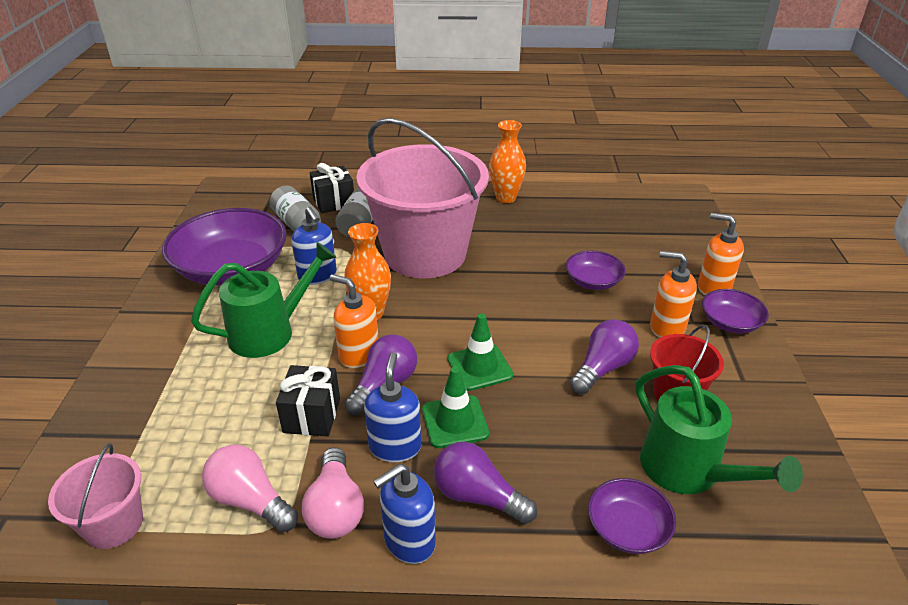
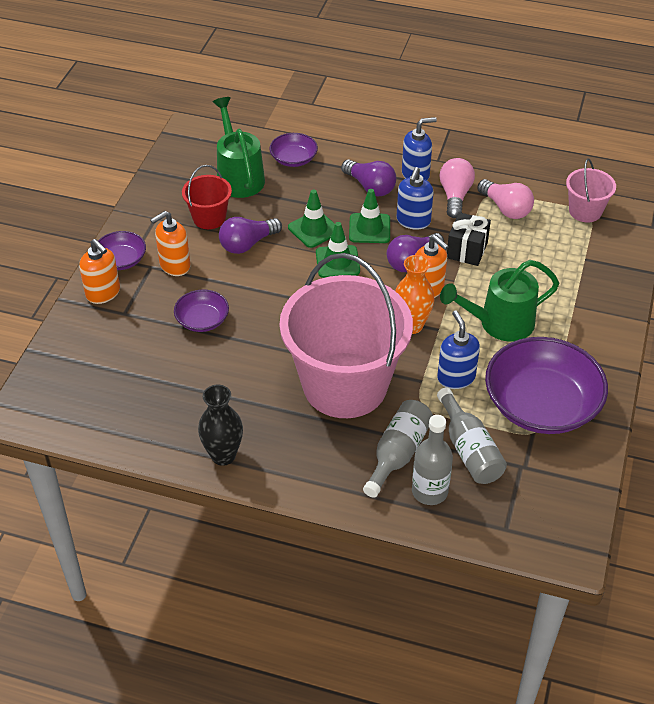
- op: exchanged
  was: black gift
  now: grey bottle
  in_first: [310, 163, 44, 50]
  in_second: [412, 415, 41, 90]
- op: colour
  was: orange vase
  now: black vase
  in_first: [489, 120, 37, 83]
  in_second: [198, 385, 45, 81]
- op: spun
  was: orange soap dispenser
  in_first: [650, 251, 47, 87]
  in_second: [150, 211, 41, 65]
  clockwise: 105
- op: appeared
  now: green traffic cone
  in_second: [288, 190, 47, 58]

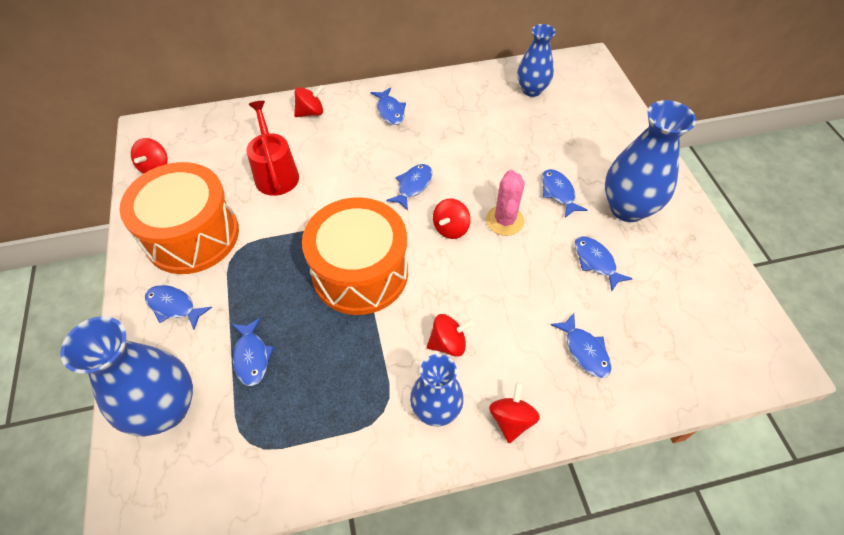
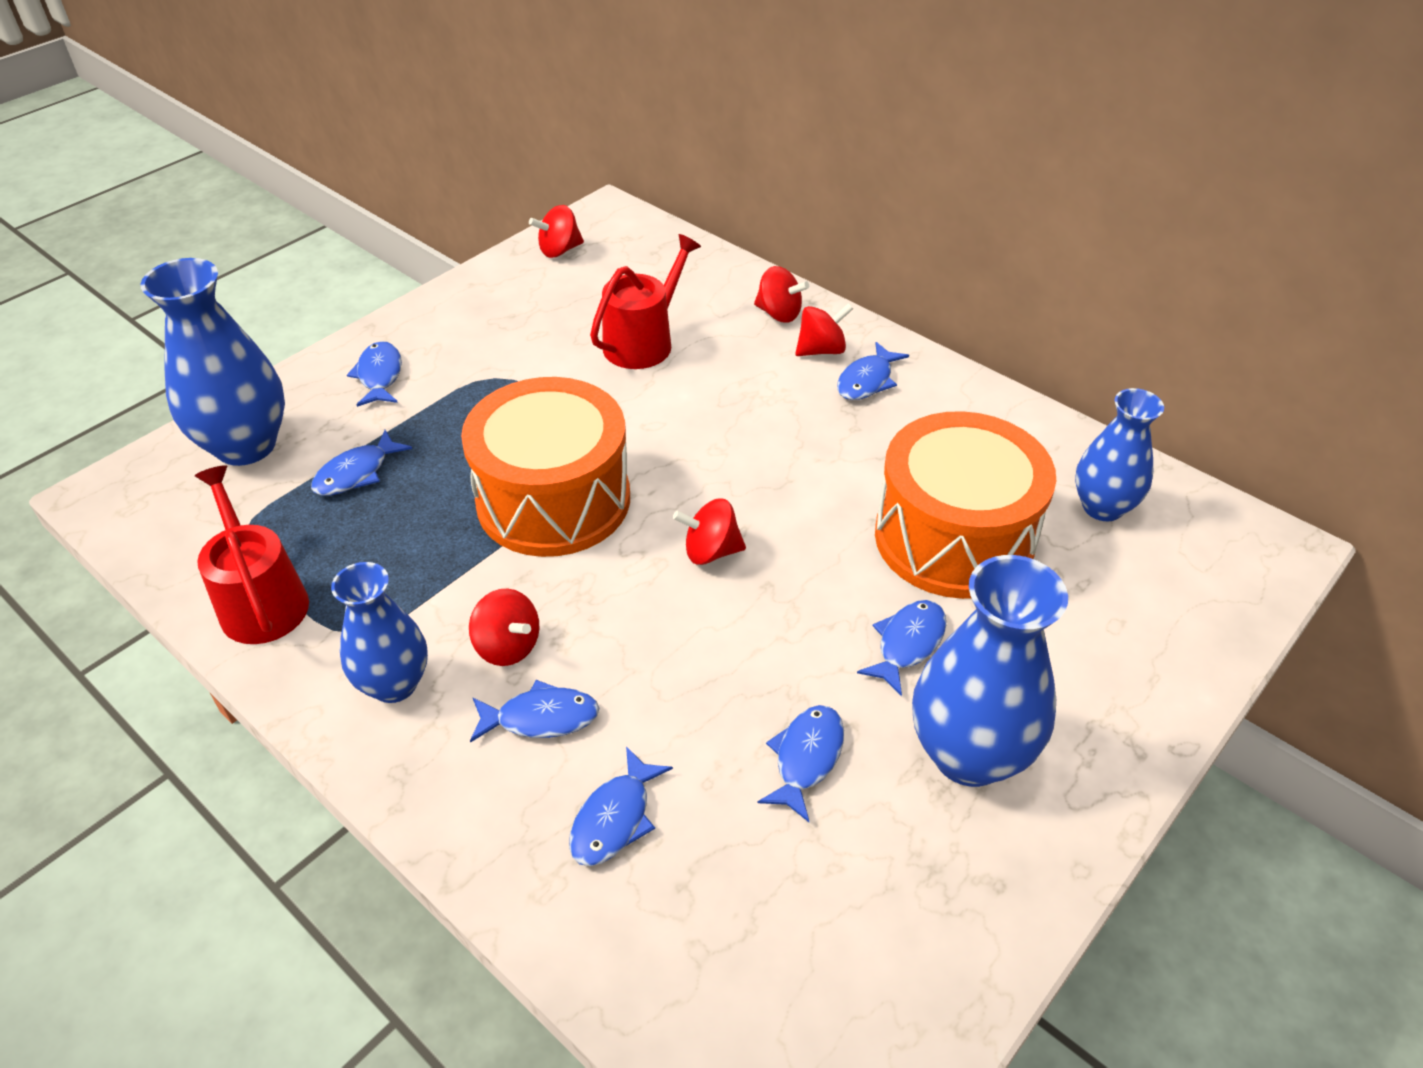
- op: relocated
  was: orange drum
  in_first: [119, 162, 120, 112]
  in_second: [875, 411, 181, 188]
- op: relocated
  was: blue fish
  in_first: [386, 164, 46, 47]
  in_second: [470, 680, 130, 63]
- op: missing
  was: pink cactus
  in_first: [486, 170, 39, 66]
- op: relocated
  was: red spinning top
  in_first: [489, 382, 51, 61]
  in_second: [795, 303, 58, 53]
- op: appeared
  now: red watering can
  in_second: [195, 465, 114, 179]

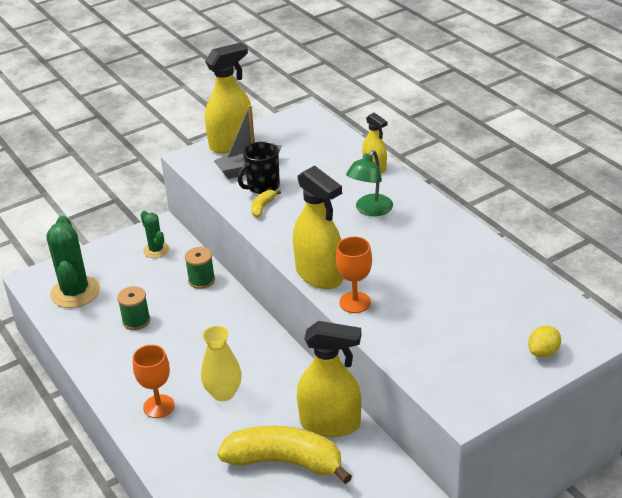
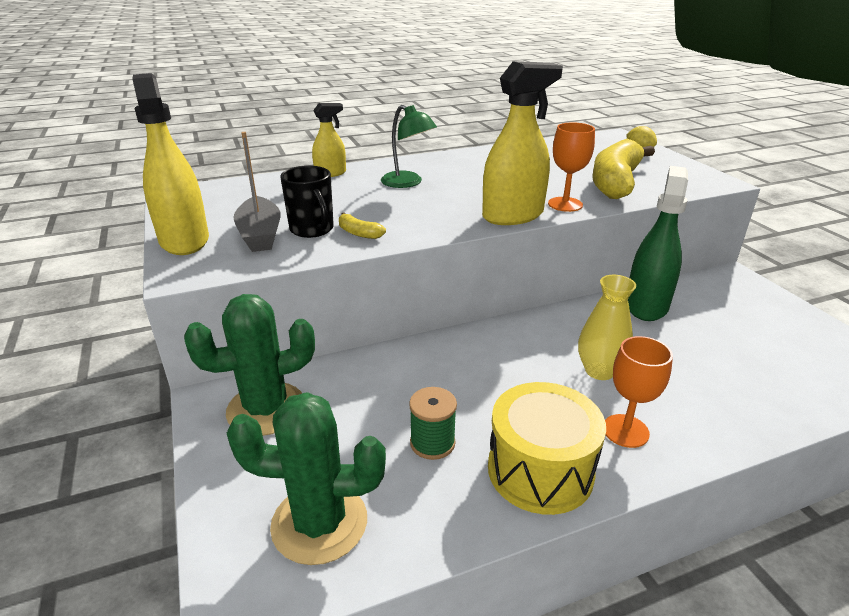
- op: size
  was: green cactus
  in_first: [141, 211, 29, 47]
  in_second: [184, 294, 131, 142]
  ratio: 1.79
- op: missing
  was: green spool
  in_first: [185, 247, 30, 42]
- op: relocated
  was: yellow banana
  in_first: [218, 426, 134, 58]
  in_second: [592, 139, 63, 60]
- op: colour
  was: yellow spray bottle
  now: green spray bottle
  in_first: [297, 321, 64, 116]
  in_second: [628, 166, 60, 155]
- op: appeared
  now: yellow drum
  in_second: [488, 382, 118, 133]

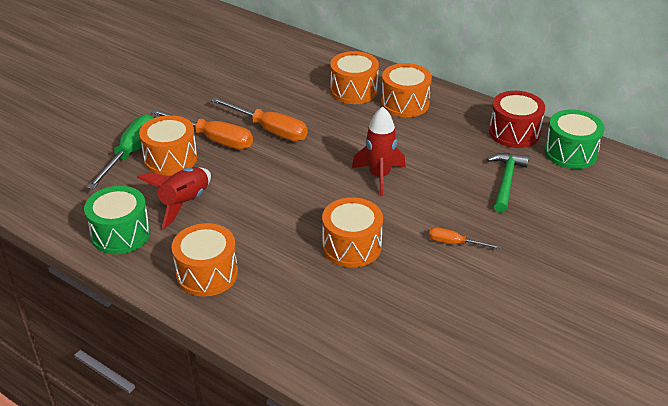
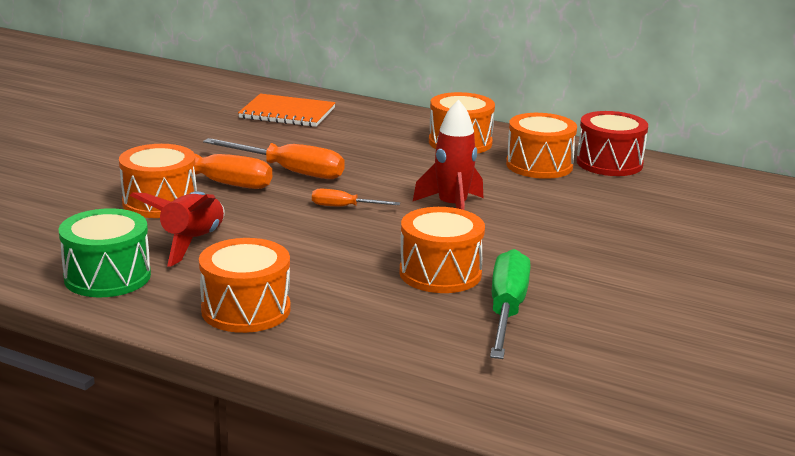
- op: relocated
  was: green screwdriver
  in_first: [87, 114, 67, 75]
  in_second: [490, 249, 41, 110]
- op: relocated
  was: orange drum
  in_first: [330, 51, 49, 53]
  in_second: [506, 113, 71, 66]
- op: relocated
  was: orange screwdriver
  in_first: [429, 227, 72, 22]
  in_second: [312, 189, 88, 18]
- op: missing
  was: green hammer
  in_first: [487, 153, 42, 60]
- op: missing
  was: green drum
  in_first: [544, 109, 61, 60]
- op: appeared
  now: orange notebook
  in_second: [238, 94, 98, 33]

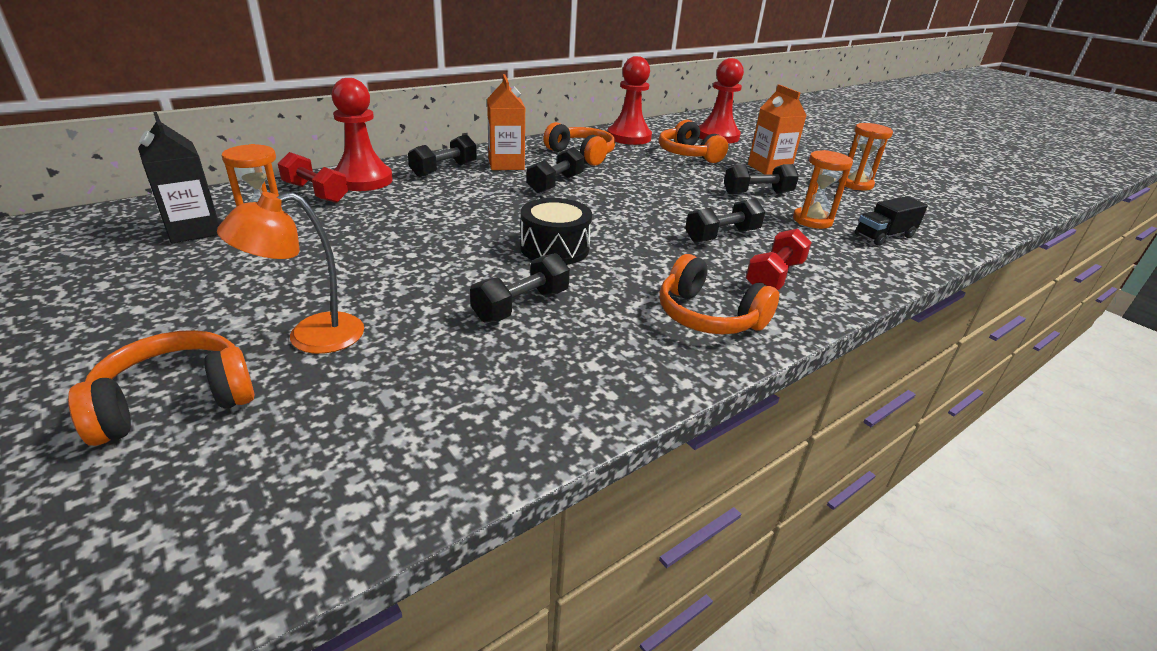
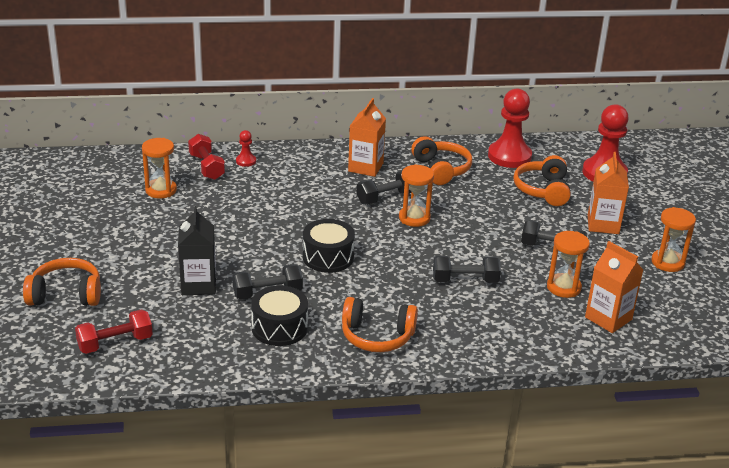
- op: relocated
  was: black carton
  in_first: [138, 112, 81, 131]
  in_second: [178, 206, 38, 89]
- op: missing
  was: orange lamp
  in_first: [217, 192, 147, 162]
- op: size
  was: red pawn
  in_first: [332, 78, 61, 113]
  in_second: [236, 130, 20, 37]
  ratio: 0.45
- op: missing
  was: black dumbbell
  in_first: [408, 134, 69, 43]
- op: spun
  was: orange headphones
  in_first: [659, 254, 120, 80]
  in_second: [342, 297, 76, 55]
  clockwise: -60
- op: relocated
  was: red dumbbell
  in_first: [745, 229, 67, 61]
  in_second: [75, 309, 78, 45]
- op: exchanged
  was: black truck
  now: orange carton
  in_first: [855, 196, 73, 50]
  in_second: [585, 241, 58, 92]
- op: appeared
  now: black drum
  in_second: [251, 285, 57, 61]
- op: appeared
  now: orange hourglass
  in_second: [399, 164, 35, 63]

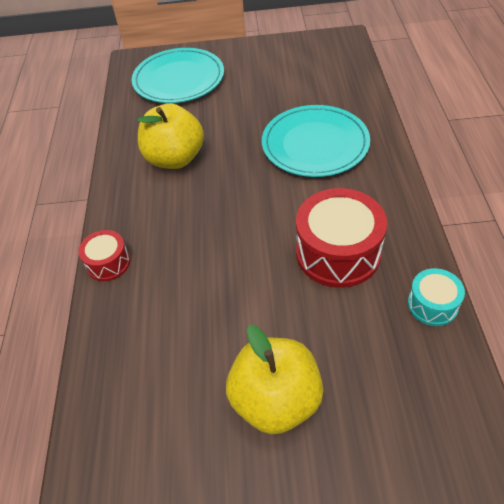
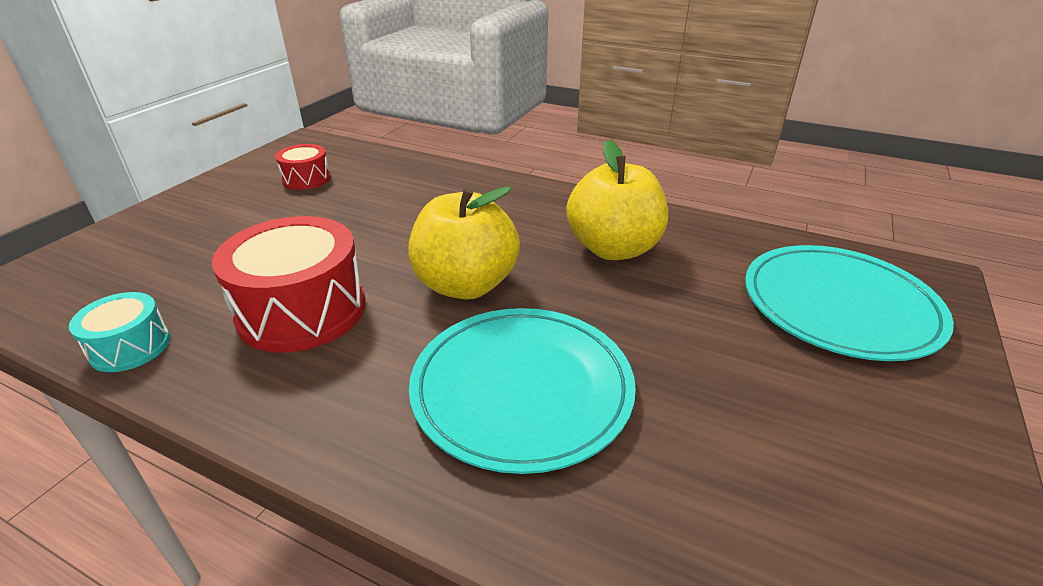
- op: relocated
  was: red drum
  in_first: [78, 230, 52, 51]
  in_second: [275, 144, 56, 46]
- op: relocated
  was: yellow apple
  in_first: [226, 324, 97, 111]
  in_second: [408, 186, 112, 114]

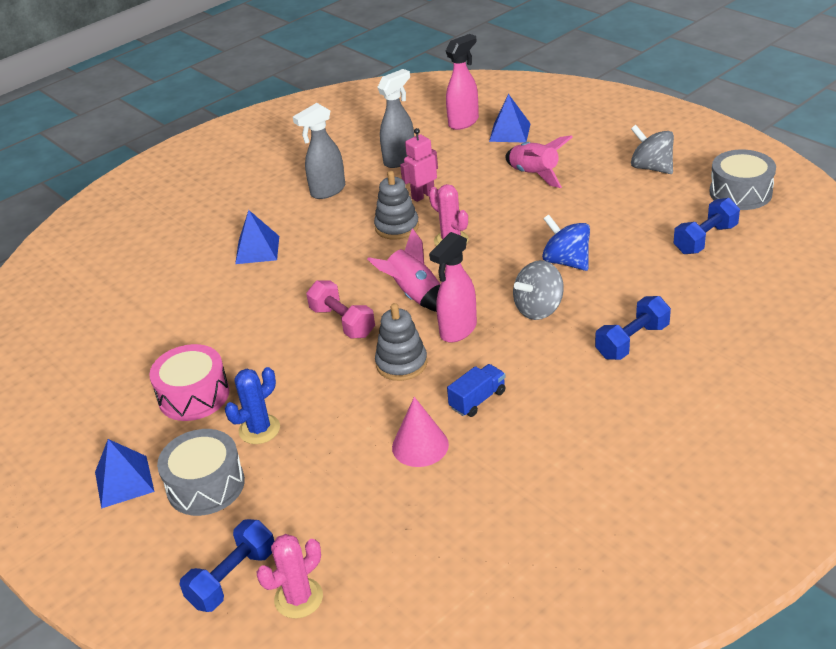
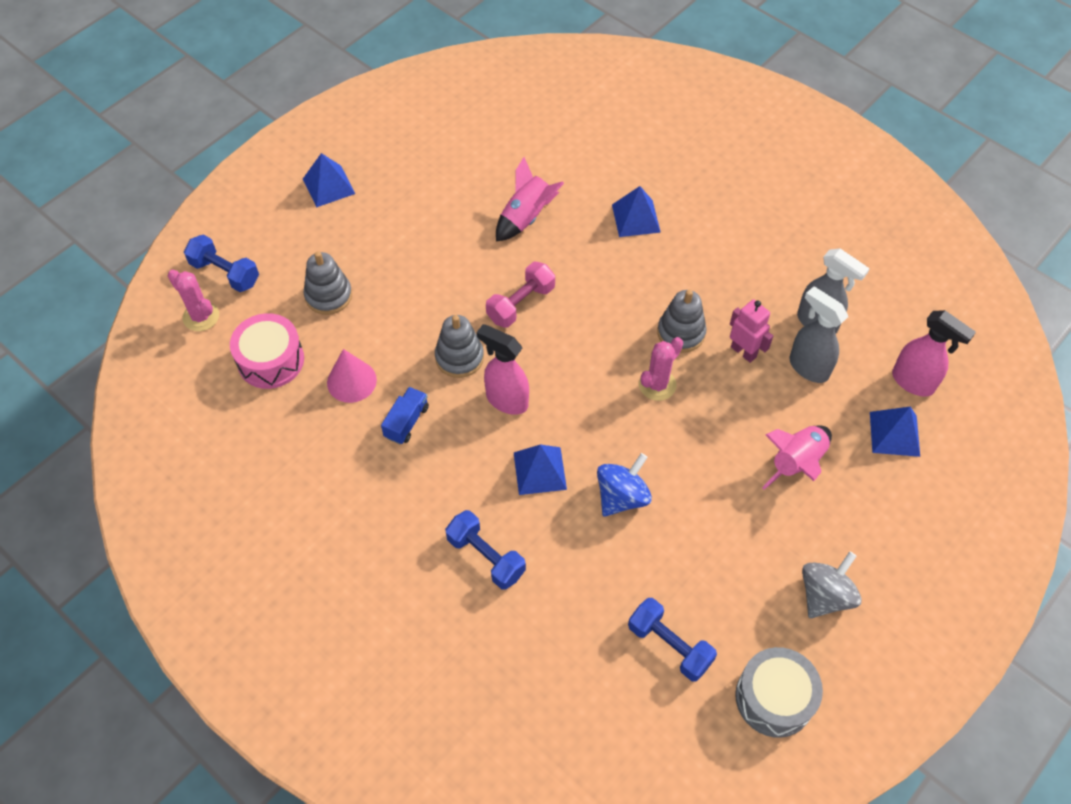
- op: relocated
  was: pink drum
  in_first: [149, 344, 80, 77]
  in_second: [230, 313, 74, 76]
- op: missing
  was: grey drum
  in_first: [157, 429, 88, 87]
- op: missing
  was: blue cactus
  in_first: [225, 367, 55, 77]
- op: relocated
  was: grey spray bottle
  in_first: [293, 103, 52, 96]
  in_second: [789, 286, 59, 97]
- op: relocated
  was: pink rocket
  in_first: [367, 228, 74, 84]
  in_second: [496, 157, 68, 84]
- op: spun
  was: blue truck
  in_first: [447, 364, 59, 53]
  in_second: [381, 387, 48, 57]
  clockwise: -105
- op: exchanged
  was: grey spinning top
  now: blue pyramid
  in_first: [513, 260, 51, 60]
  in_second: [513, 444, 54, 51]
- op: appeared
  now: grey stacking toy
  in_second: [304, 251, 48, 64]

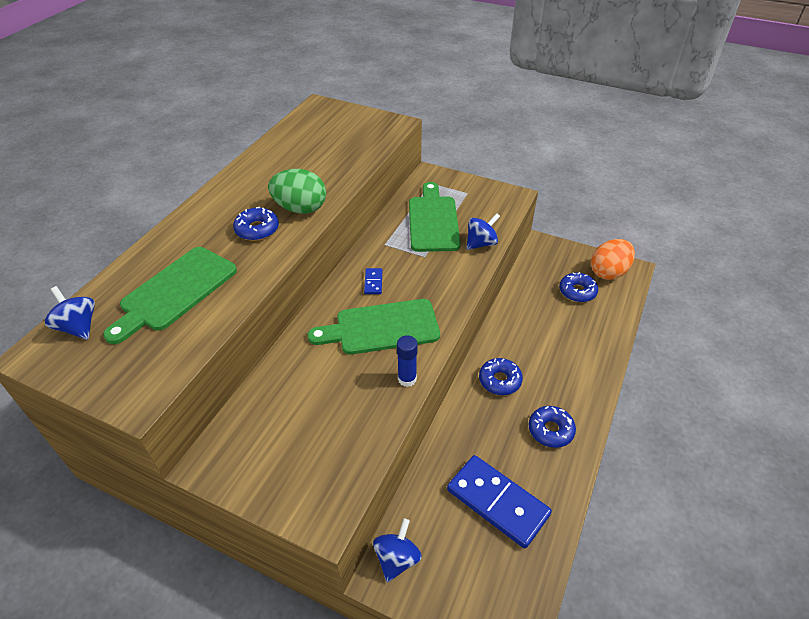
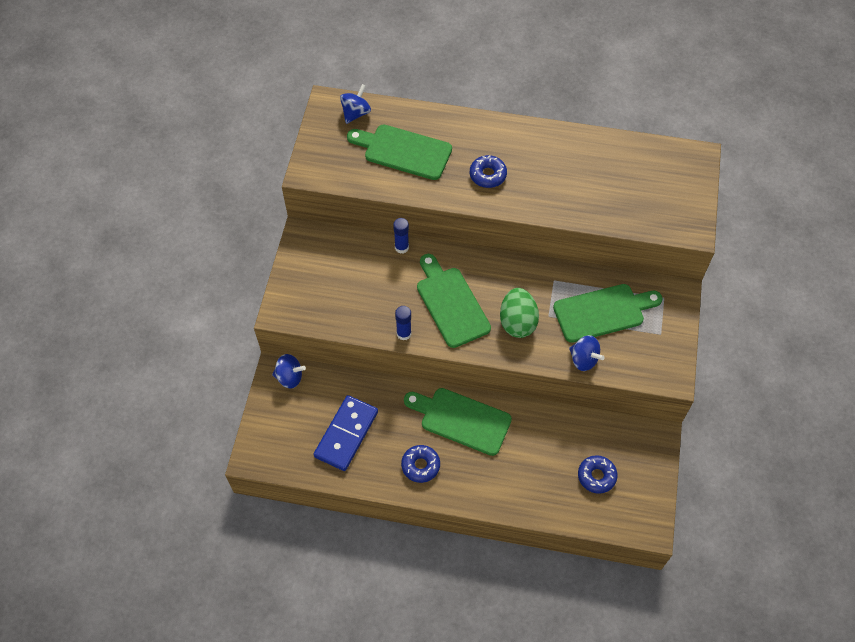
- op: relocated
  was: green egg
  in_first: [268, 169, 58, 45]
  in_second: [500, 288, 39, 50]
- op: missing
  was: blue domino
  in_first: [364, 268, 18, 26]
- op: exchanged
  was: blue donut
  now: green cutting board
  in_first: [479, 358, 44, 37]
  in_second: [404, 388, 108, 68]
- op: missing
  was: orange egg
  in_first: [591, 239, 44, 41]
- op: appeared
  now: blue glue stick
  in_second: [393, 218, 16, 36]

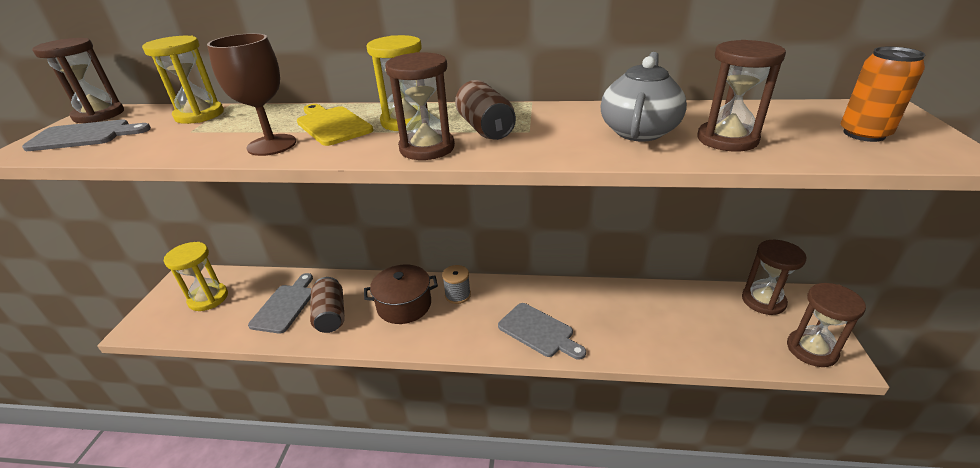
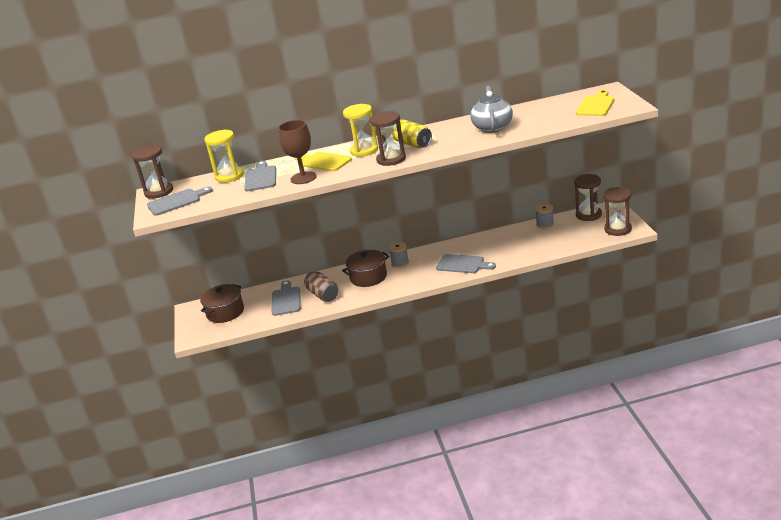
- op: exchanged
  was: yellow hourglass
  now: brown pot
  in_first: [164, 242, 64, 69]
  in_second: [200, 284, 44, 39]
- op: colour
  was: brown can
  now: yellow can
  in_first: [455, 80, 61, 60]
  in_second: [392, 119, 40, 29]
- op: missing
  was: brown hourglass
  in_first: [697, 40, 89, 112]
- op: exchanged
  was: orange can
  now: yellow cutting board
  in_first: [840, 47, 85, 95]
  in_second: [576, 90, 39, 26]
- op: appeared
  now: grey cutting board
  in_second: [244, 161, 32, 30]
- op: appeared
  now: grey spool
  in_second: [535, 204, 19, 25]

